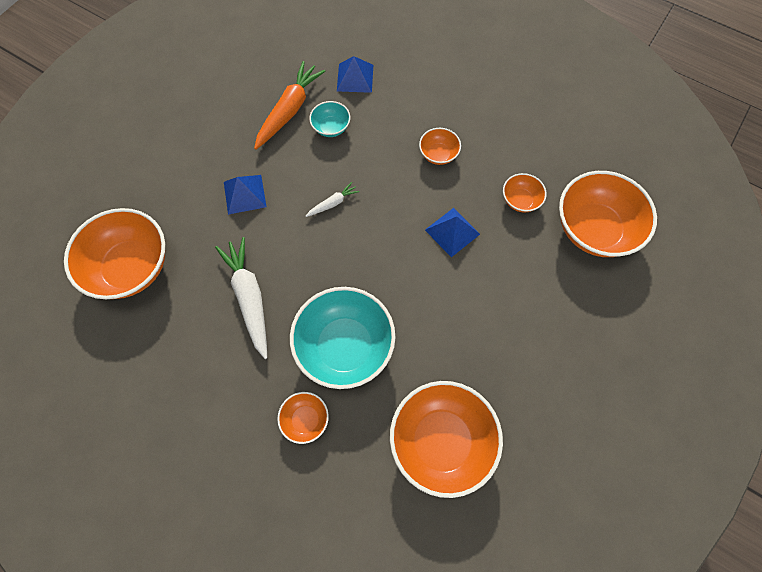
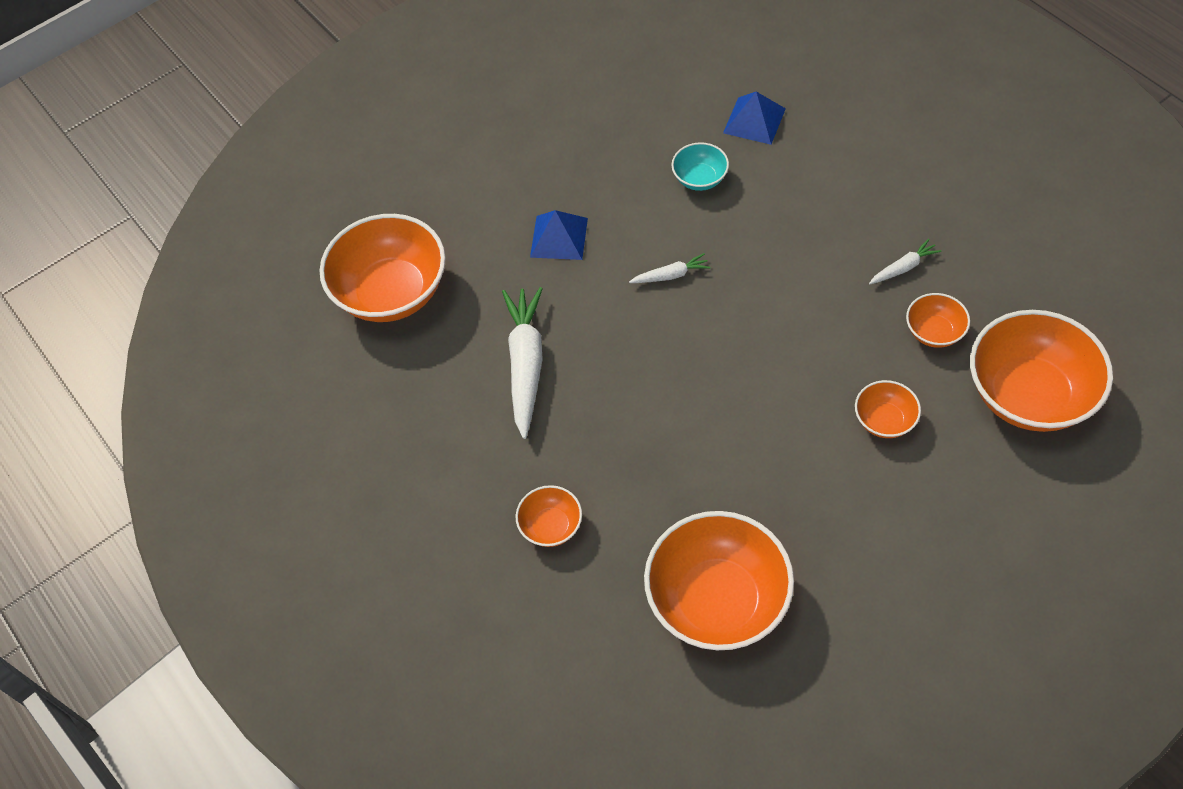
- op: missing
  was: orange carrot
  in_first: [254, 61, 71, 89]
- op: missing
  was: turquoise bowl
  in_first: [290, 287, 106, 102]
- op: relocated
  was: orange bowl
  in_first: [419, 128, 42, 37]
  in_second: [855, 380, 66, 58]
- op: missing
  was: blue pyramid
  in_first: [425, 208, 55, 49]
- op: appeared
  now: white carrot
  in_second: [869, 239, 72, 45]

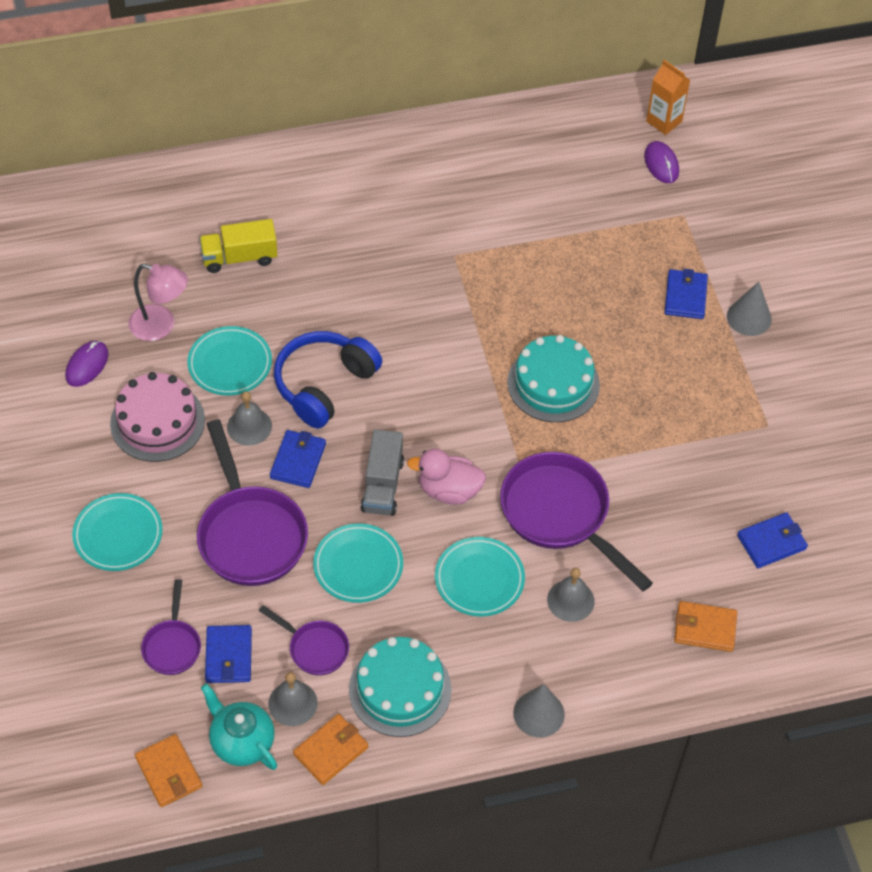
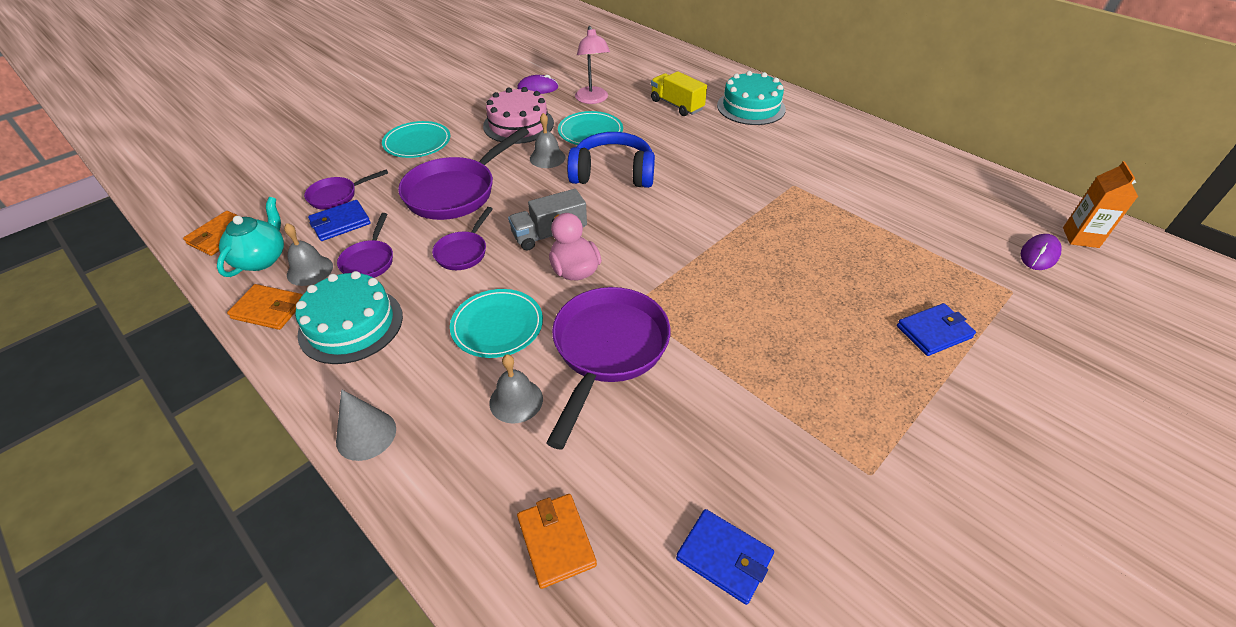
- op: missing
  was: blue wallet
  in_first: [270, 430, 56, 58]
- op: exchanged
  was: turquoise plate
  now: purple pan
  in_first: [313, 523, 90, 80]
  in_second: [432, 207, 61, 63]
- op: relocated
  was: turquoise cake
  in_first: [507, 335, 93, 87]
  in_second: [717, 71, 69, 54]
- op: missing
  was: grey cone
  in_first: [727, 282, 45, 54]

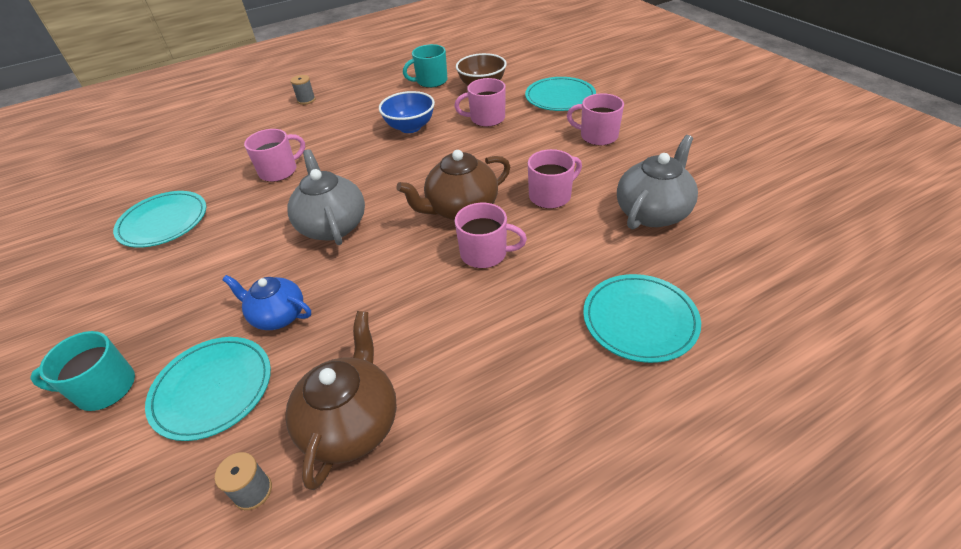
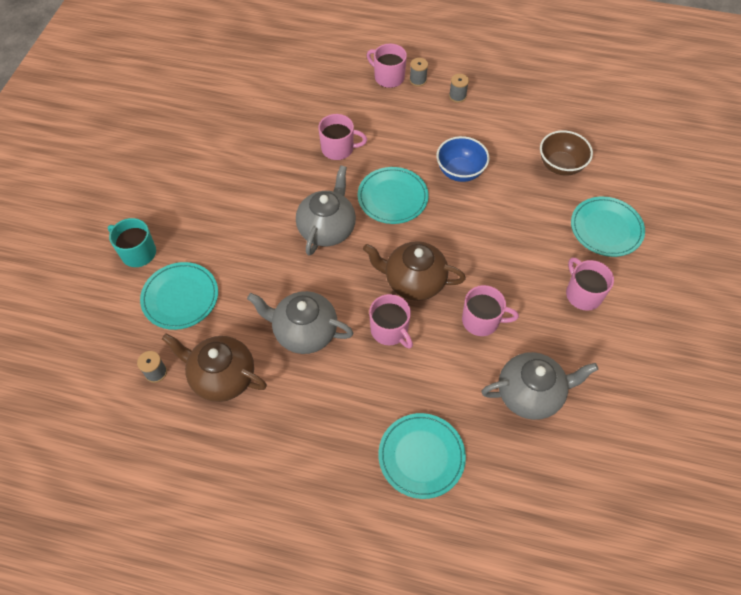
- op: relocated
  was: turquoise plate
  in_first: [113, 191, 93, 57]
  in_second: [358, 167, 71, 57]
- op: missing
  was: blue teapot
  in_first: [222, 275, 89, 55]
- op: spun
  was: brown teapot
  in_first: [286, 311, 111, 179]
  in_second: [162, 333, 105, 69]
  clockwise: -120
- op: missing
  was: turquoise mug
  in_first: [403, 44, 45, 44]
- op: relocated
  was: pink mug
  in_first: [454, 78, 52, 49]
  in_second: [367, 44, 40, 44]
- op: appeared
  now: grey teapot
  in_second: [247, 291, 106, 63]
- op: appeared
  now: grey spool
  in_second: [449, 74, 20, 29]

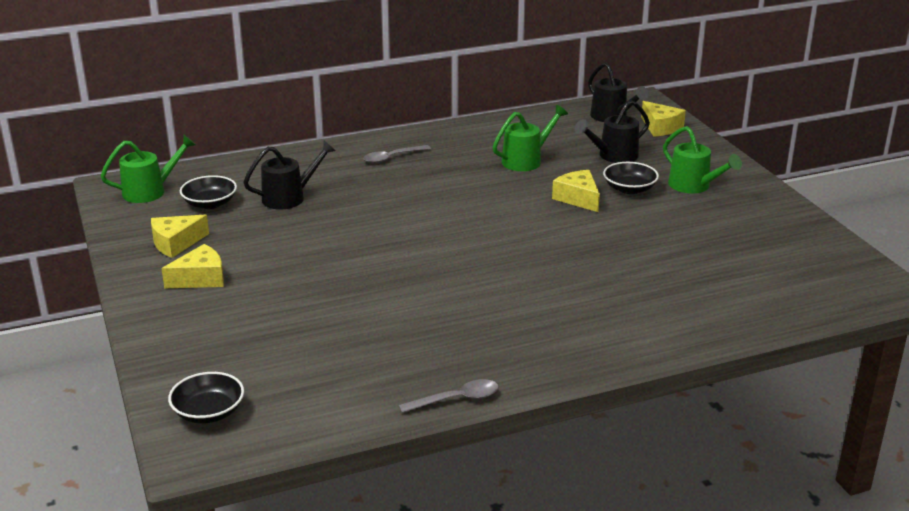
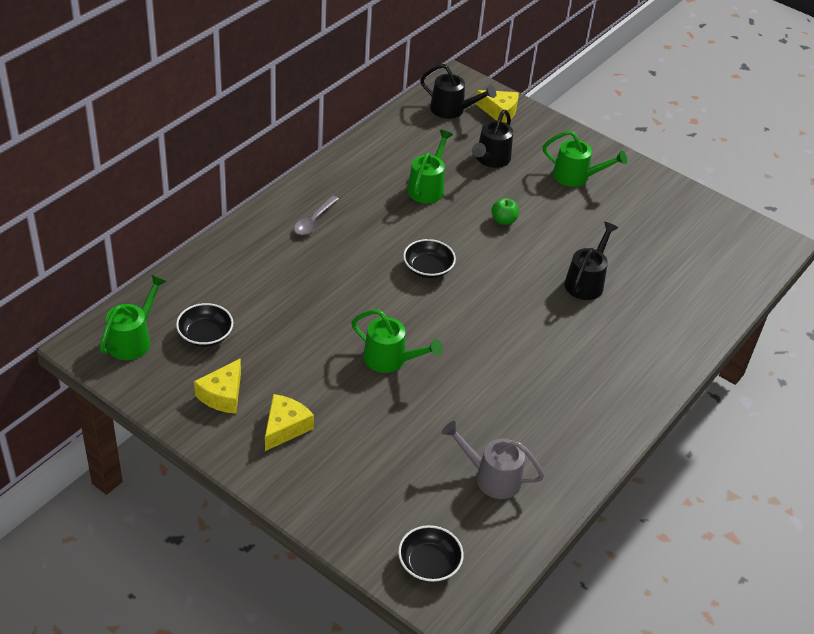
- op: relocated
  was: black watering can
  in_first: [243, 141, 93, 69]
  in_second: [564, 222, 54, 78]
- op: missing
  was: grey spoon
  in_first: [399, 379, 100, 34]
- op: exchanged
  was: yellow cheese
  now: green apple
  in_first: [552, 170, 48, 42]
  in_second: [492, 198, 27, 27]
- op: relocated
  was: black bowl
  in_first: [603, 162, 56, 32]
  in_second: [403, 239, 53, 39]
- op: appeared
  now: green watering can
  in_second: [352, 309, 91, 64]
- op: appeared
  now: grey watering can
  in_second: [442, 421, 102, 78]

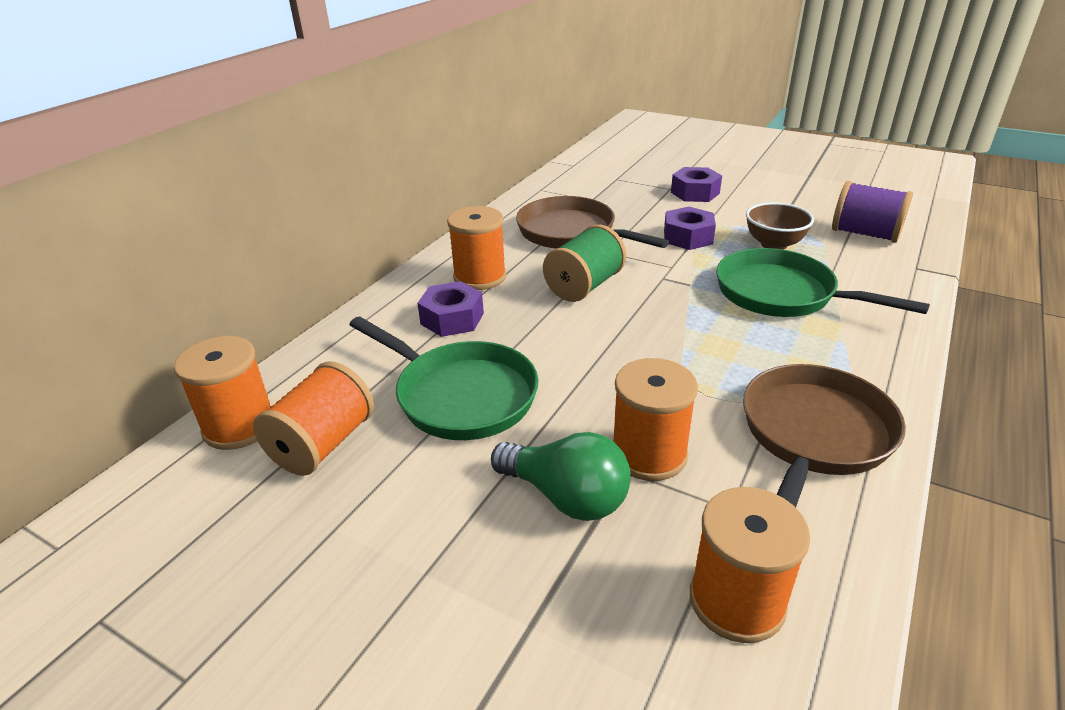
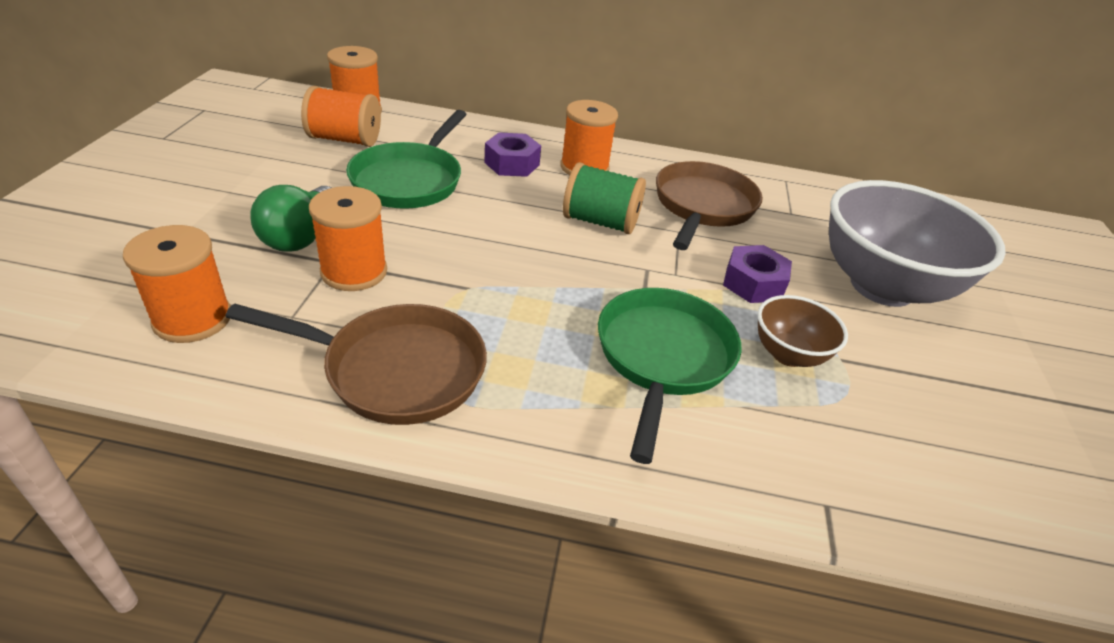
- op: exchanged
  was: purple nut
  now: grey bowl
  in_first: [671, 167, 51, 35]
  in_second: [829, 180, 177, 127]
- op: missing
  was: purple spool
  in_first: [832, 181, 81, 62]

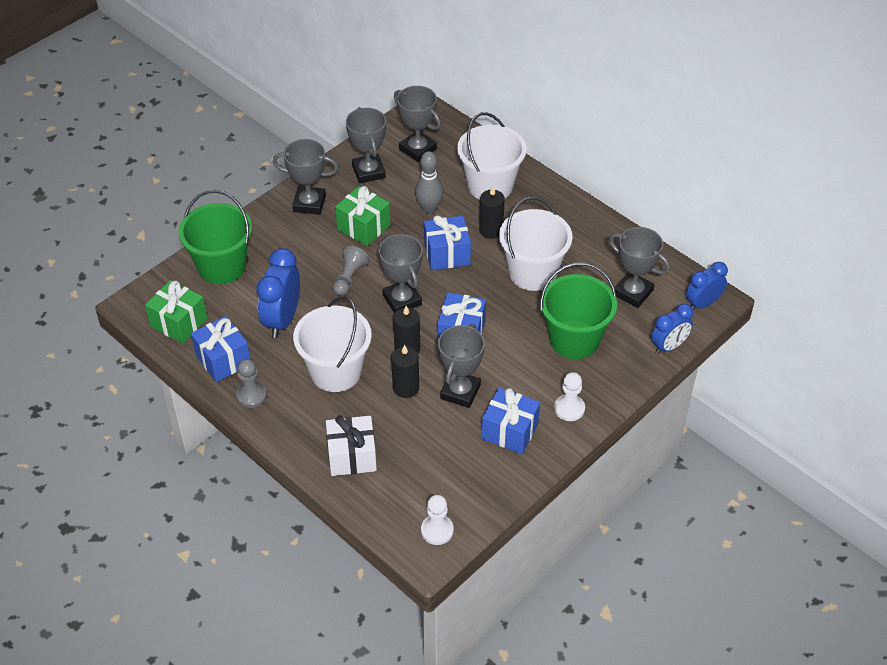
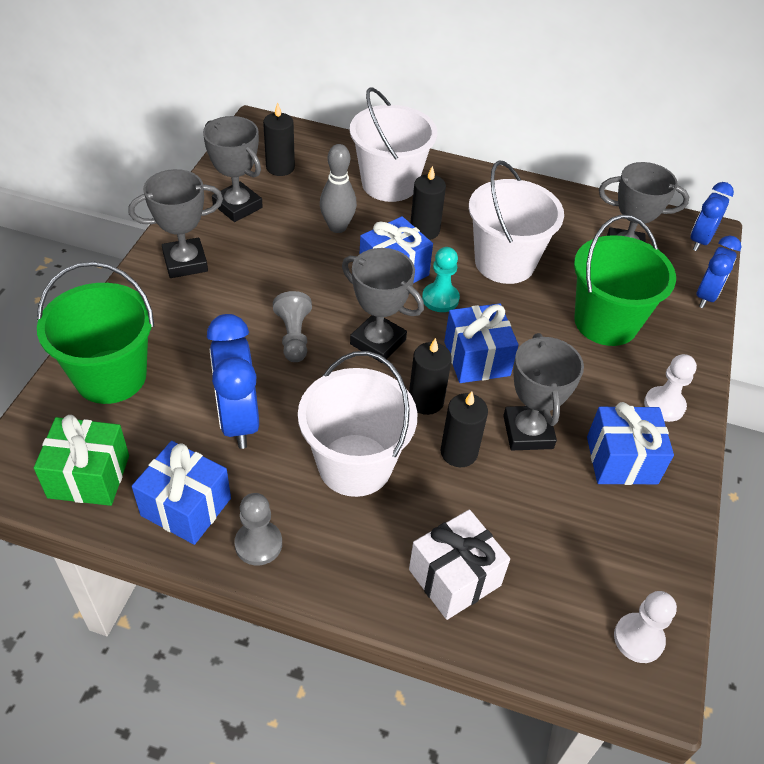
- op: missing
  was: green gift
  in_first: [335, 186, 55, 60]
- op: exchanged
  was: grey trophy
  now: black candle
  in_first: [394, 86, 47, 76]
  in_second: [263, 103, 32, 73]
- op: appeared
  now: turquoise pawn
  in_second: [422, 247, 38, 65]

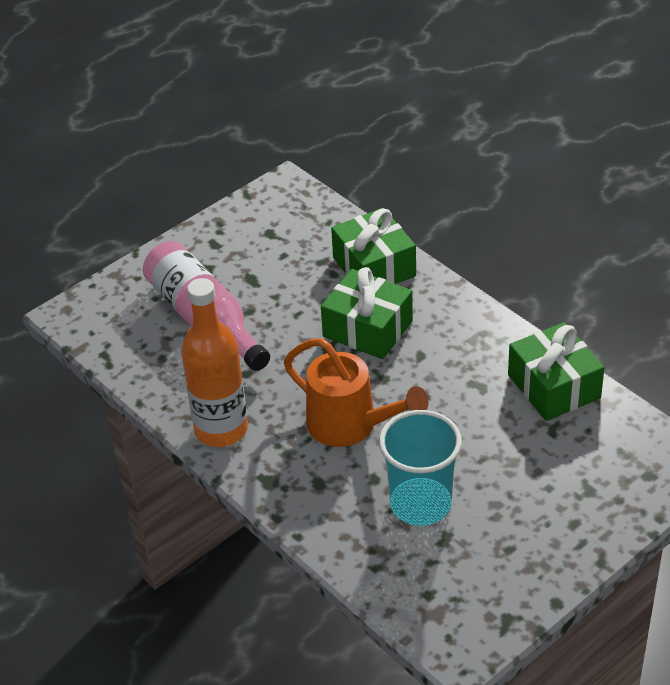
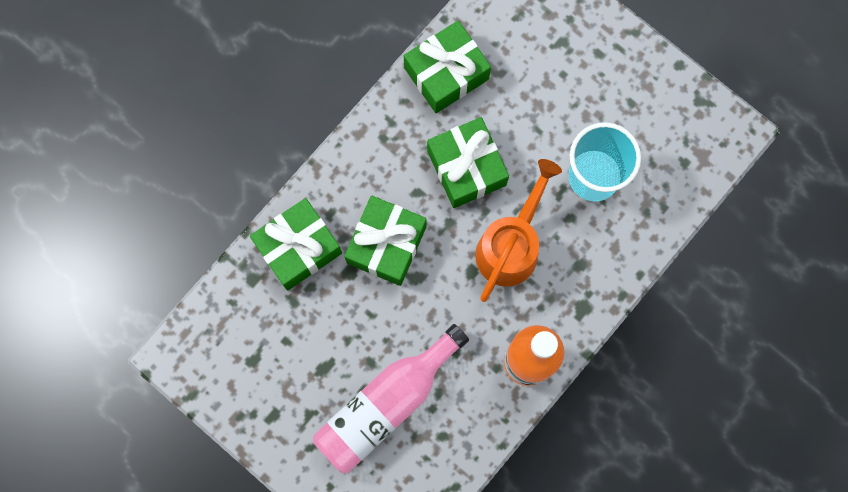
- op: appeared
  now: green gift
  in_second: [427, 117, 82, 91]

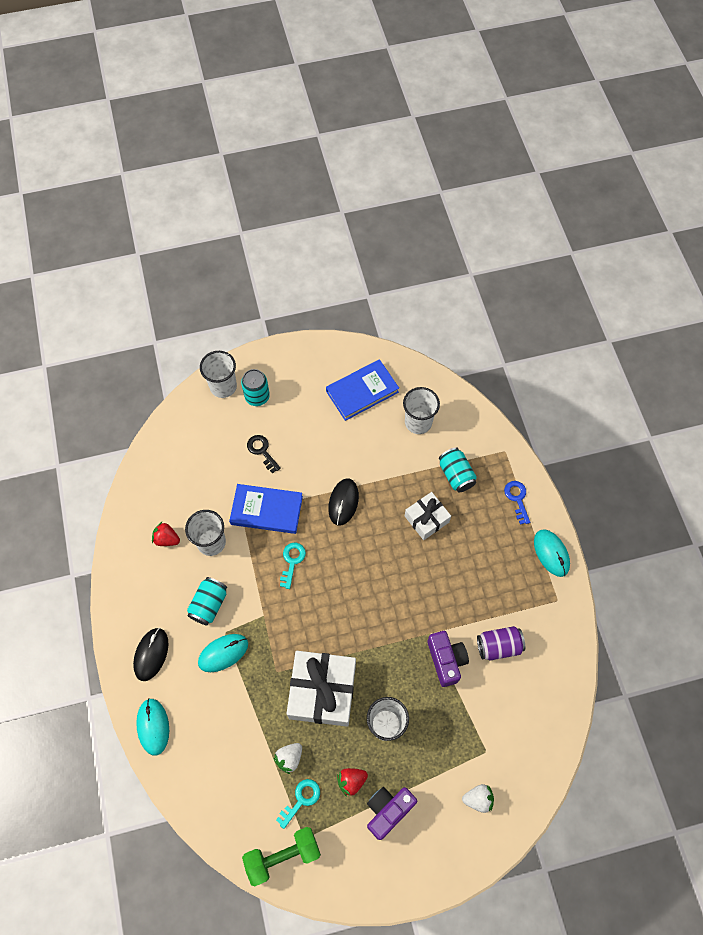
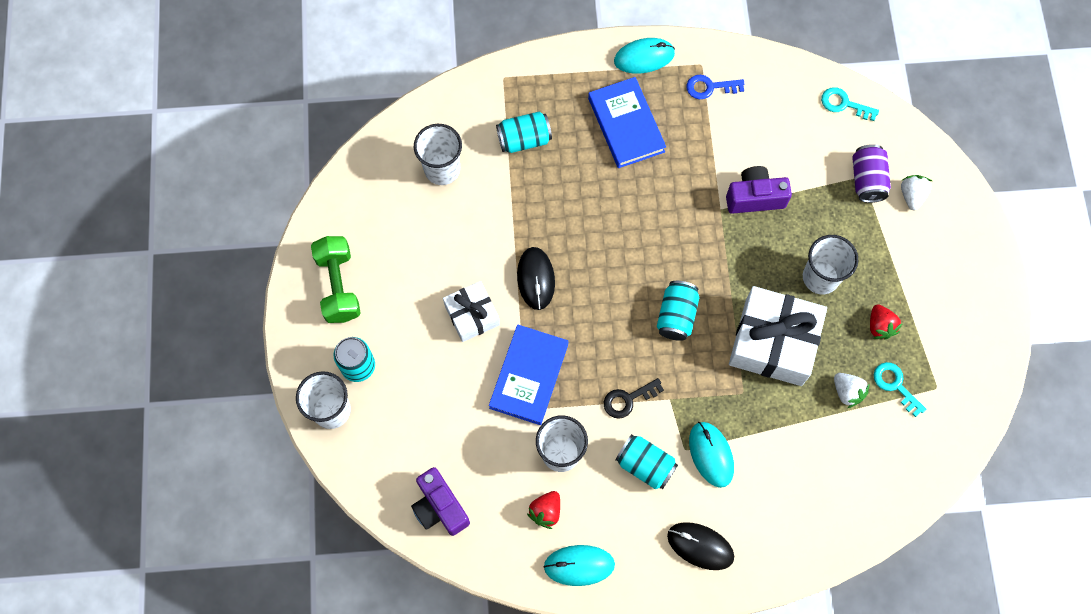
- op: relocated
  was: turquoise mouse
  in_first: [136, 698, 33, 57]
  in_second: [544, 545, 71, 41]
- op: relocated
  was: green dumbbell
  in_first: [242, 827, 79, 59]
  in_second: [311, 236, 50, 87]
- op: relocated
  was: black key
  in_first: [247, 435, 34, 38]
  in_second: [604, 378, 60, 41]
- op: relocated
  was: turquoise key
  in_first: [280, 543, 26, 46]
  in_second: [821, 87, 58, 34]
- op: relocated
  was: blue book
  in_first: [326, 359, 73, 62]
  in_second: [588, 77, 78, 91]
- op: spun
  was: black mouse
  in_first: [328, 479, 31, 47]
  in_second: [517, 247, 38, 63]
  clockwise: 60
- op: relocated
  was: purple camera
  in_first: [367, 787, 50, 53]
  in_second: [411, 467, 59, 69]
- op: relocated
  was: white gift
  in_first: [405, 492, 46, 48]
  in_second: [443, 281, 57, 61]
- op: relocated
  was: purple can
  in_first: [477, 626, 48, 34]
  in_second: [852, 144, 39, 59]
- op: relocated
  was: blue key
  in_first: [504, 481, 26, 44]
  in_second: [686, 75, 59, 24]
- op: appeared
  now: turquoise can
  in_second: [657, 281, 42, 60]

